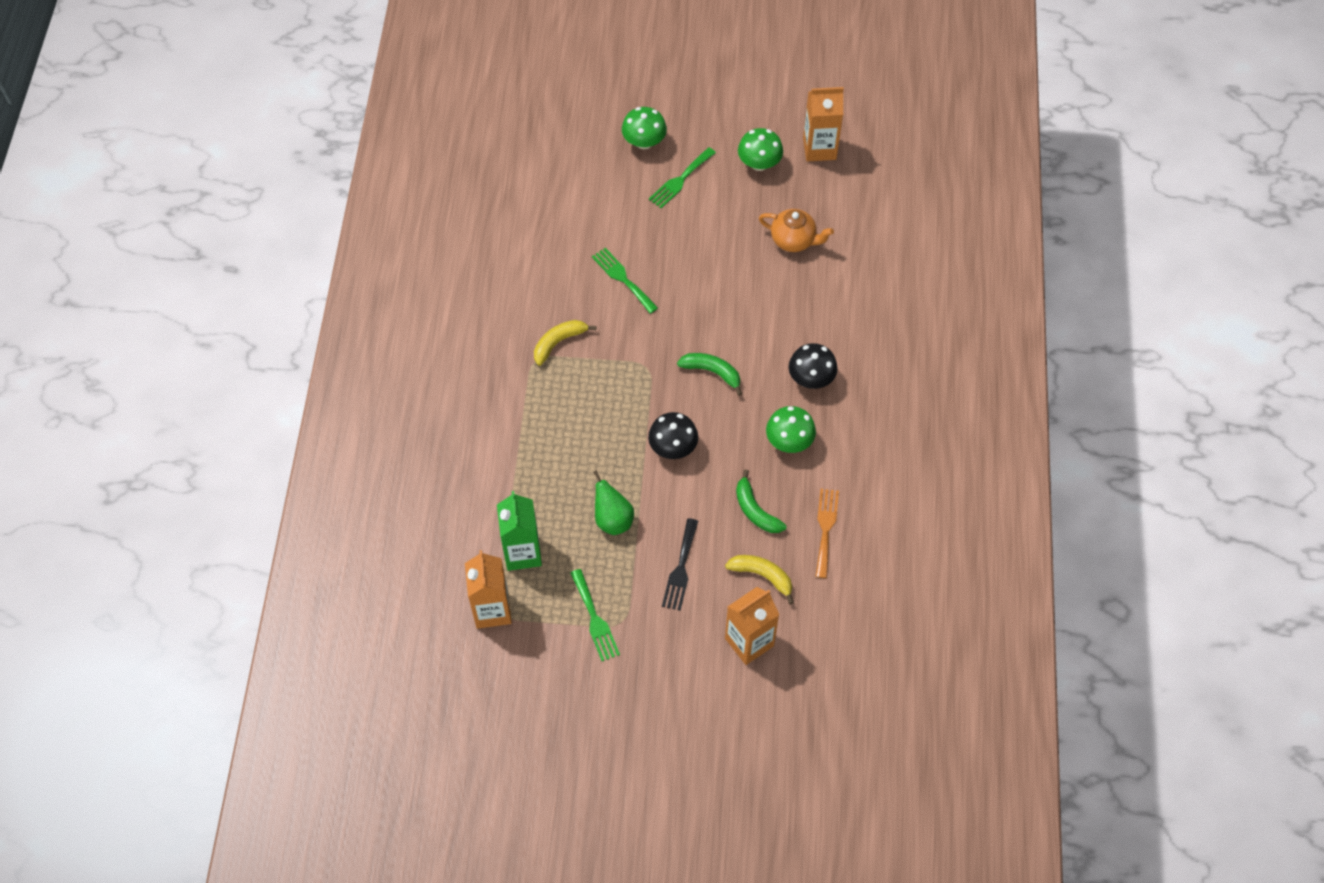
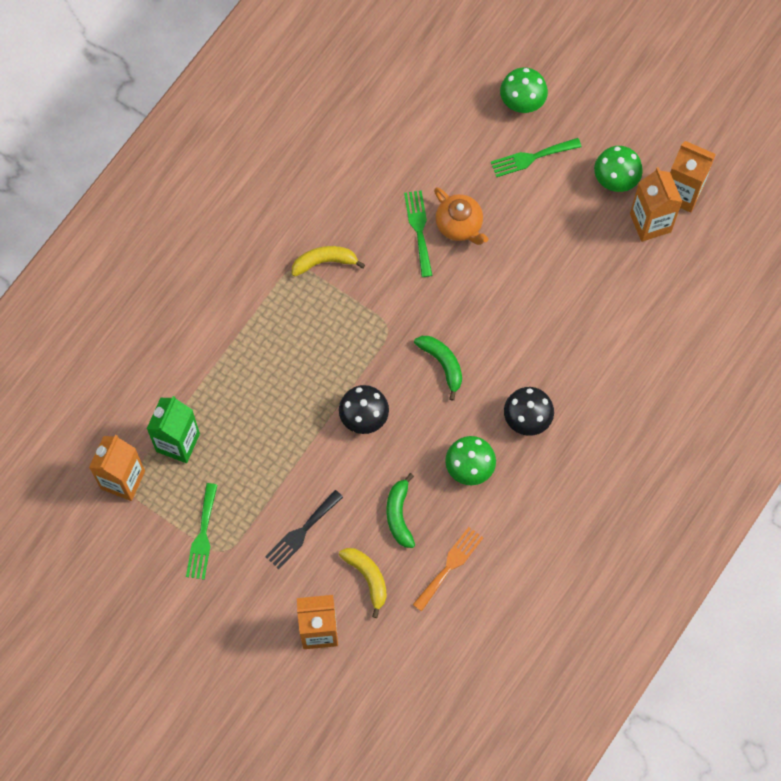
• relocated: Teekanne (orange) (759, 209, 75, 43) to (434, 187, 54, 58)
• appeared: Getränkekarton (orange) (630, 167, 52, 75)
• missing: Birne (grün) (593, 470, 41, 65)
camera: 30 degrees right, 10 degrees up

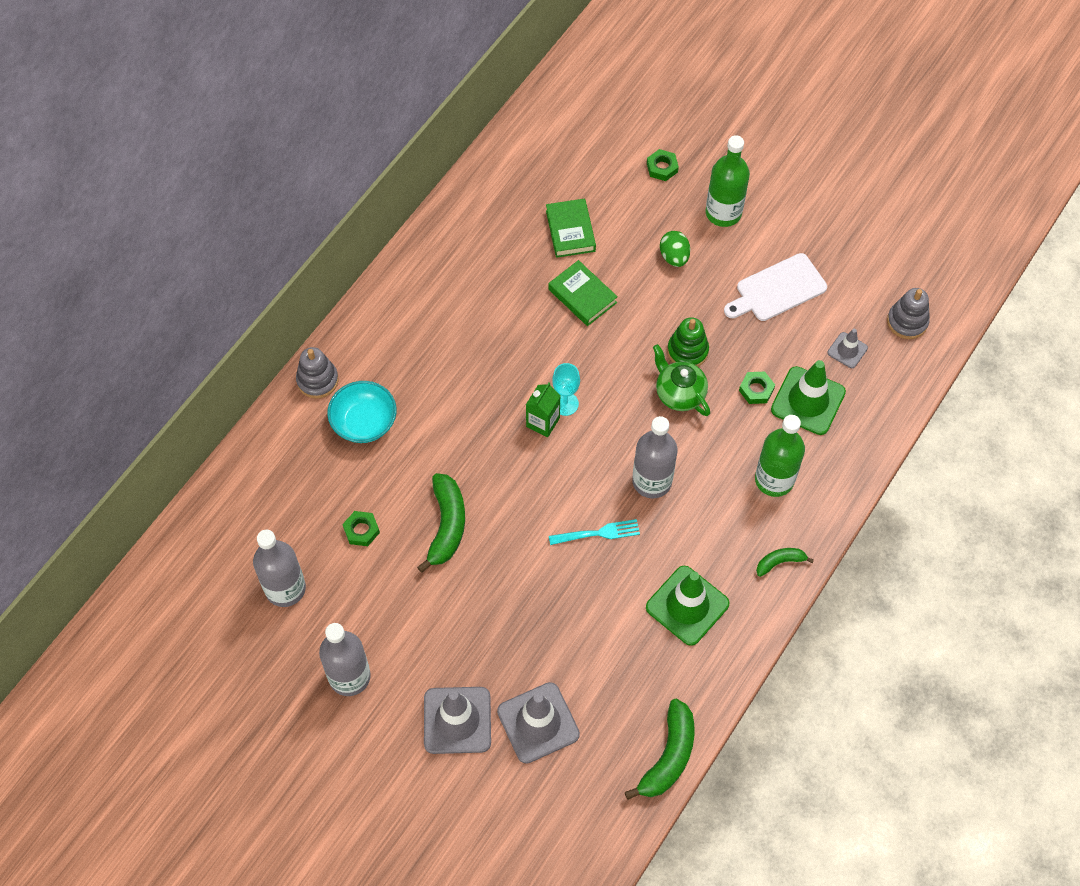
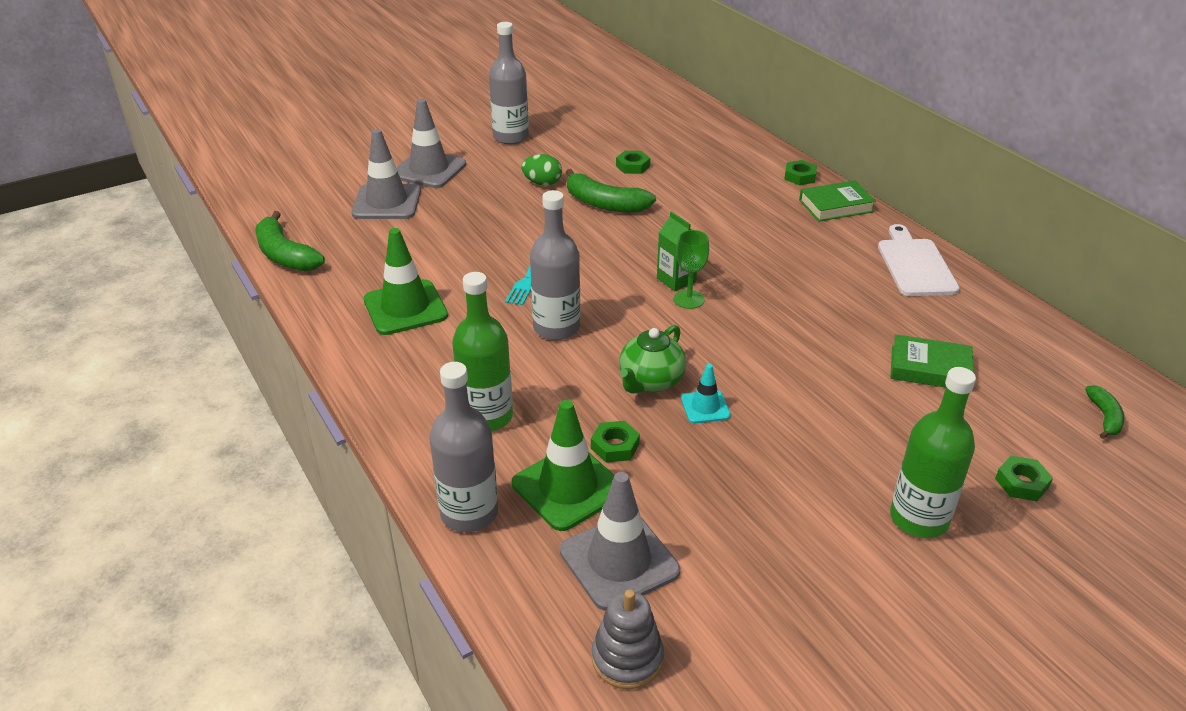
• relocated: Flasche (grau) (253, 530, 53, 77) to (429, 362, 69, 170)
• relocated: Ei (grün) (660, 231, 30, 36) to (521, 154, 41, 32)
• size: Leitkegel (grau) (828, 329, 40, 39) = (560, 472, 120, 139) x1.89
• spun: Teekanne (grün) (653, 344, 57, 72) = (619, 325, 67, 69) 135 degrees clockwise
• colour: Kelch (türkis) (552, 363, 28, 53) to Kelch (grün) (674, 230, 35, 79)
• exchanged: Stapelspielzeug (grün) (667, 317, 42, 49) to Leitkegel (türkis) (681, 364, 50, 59)
• exchanged: Stapelspielzeug (grau) (296, 347, 43, 52) to Sechskantmutter (grün) (784, 160, 33, 25)
• relocated: Buch (grün) (549, 260, 69, 66) to (799, 180, 77, 42)
• relocated: Schneidebrett (weiß) (724, 253, 103, 68) to (878, 224, 82, 72)
• relocated: Banane (grün) (756, 548, 58, 29) to (1085, 385, 39, 54)
• missing: Schüssel (türkis) (327, 381, 70, 62)
camera: 115 degrees right, 25 degrees down

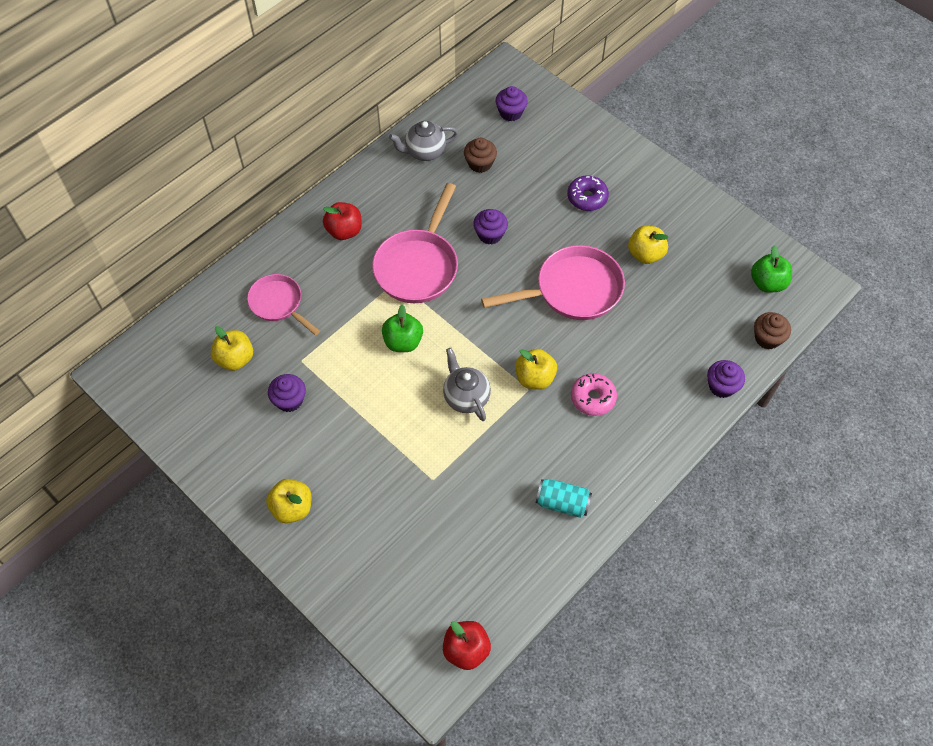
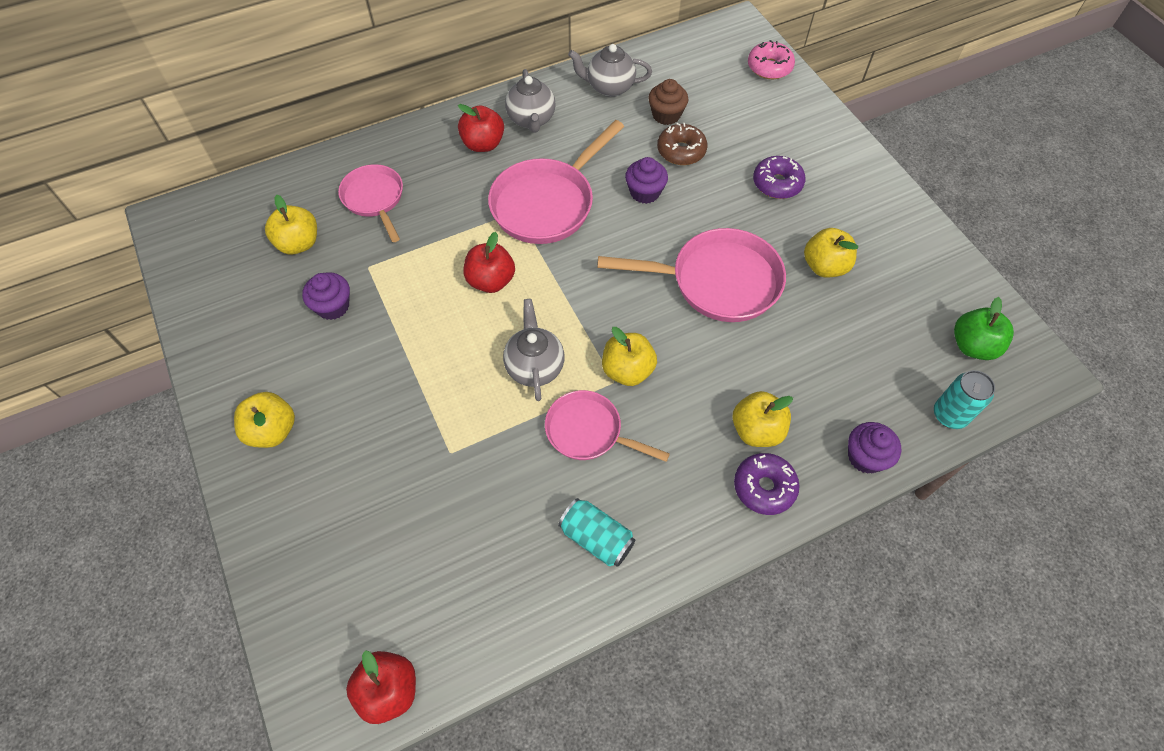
• colour: Apfel (grün) (382, 305, 41, 47) to Apfel (rot) (464, 232, 51, 61)
• appeared: Teekanne (grau) (505, 69, 50, 64)
• appeared: Pfanne (rosa) (545, 390, 125, 72)
• appeared: Donut (braun) (657, 123, 51, 42)
• appeared: Apfel (gelb) (733, 391, 60, 56)
• appeared: Donut (lila) (734, 453, 66, 62)
• relocated: Donut (rosa) (571, 373, 46, 43) to (748, 40, 47, 39)
• exchanged: Muffin (braun) (754, 312, 37, 38) to Dose (türkis) (934, 370, 61, 59)
• missing: Muffin (lila) (495, 86, 33, 36)
camera: 20 degrees right, 0 degrees up

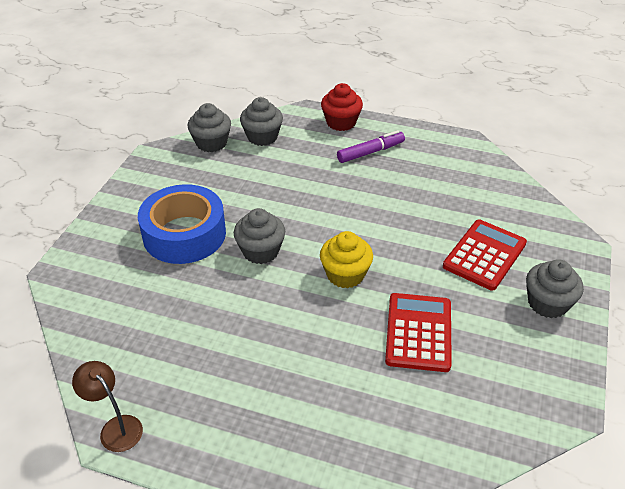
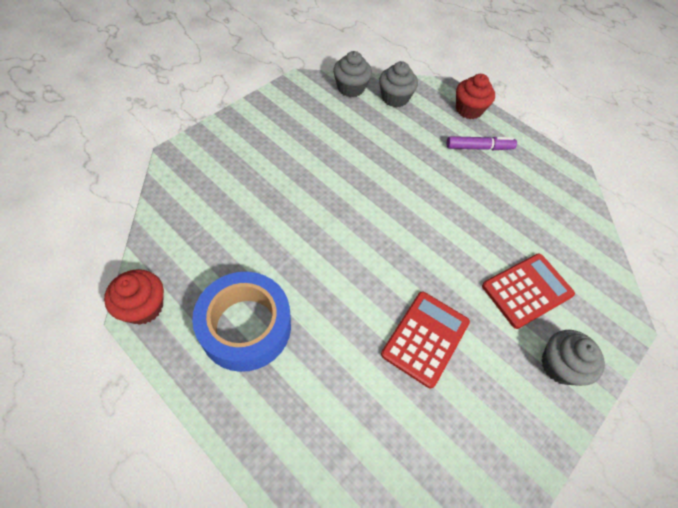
• exchanged: Lampe (braun) (72, 361, 71, 91) to Muffin (rot) (104, 269, 60, 56)
• relocated: Klebeband (blau) (138, 184, 88, 80) to (192, 272, 99, 100)
• missing: Muffin (grau) (234, 208, 51, 56)
• missing: Muffin (gelb) (320, 231, 53, 57)
camera: 20 degrees right, 15 degrees up

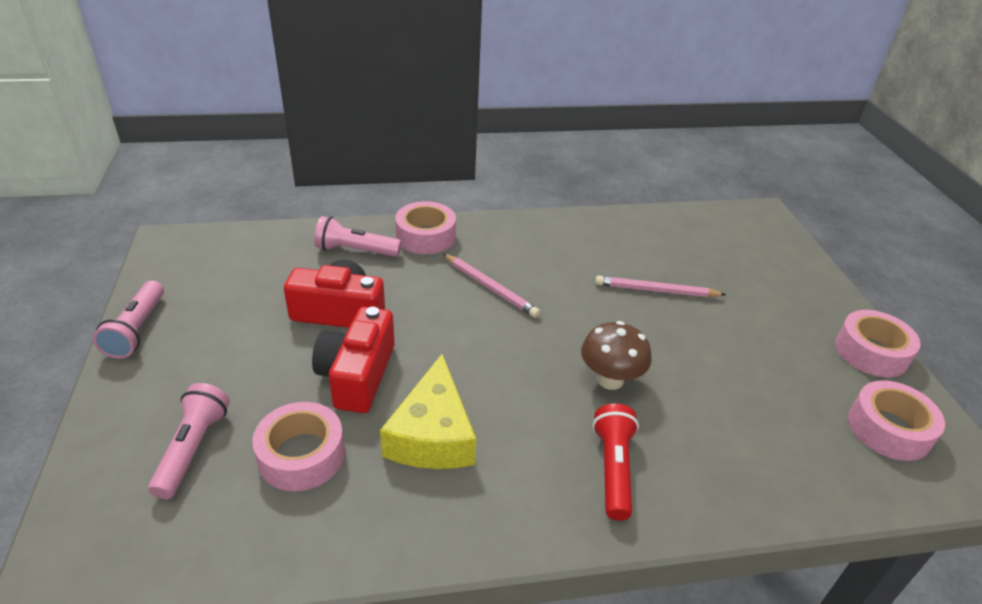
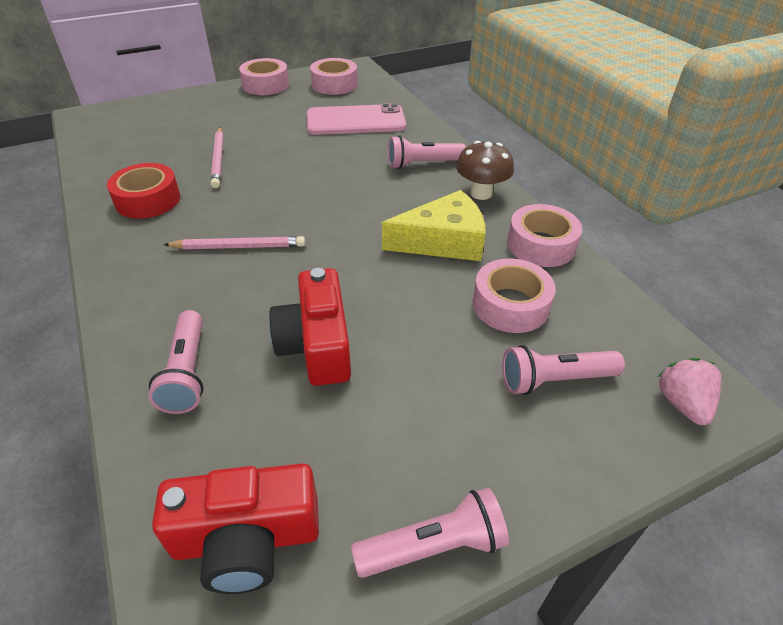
• appeared: Klebeband (rot) (107, 163, 73, 56)
• relocated: Kamera (rot) (312, 307, 83, 106) to (152, 463, 167, 131)
• spun: Bleistift (rosa) (443, 254, 97, 64) = (164, 236, 141, 13) 60 degrees clockwise
• appeared: Handy (rosa) (307, 103, 99, 32)
• colour: Taschenlampe (rot) (592, 404, 47, 117) to Taschenlampe (rosa) (388, 135, 78, 34)
• relocated: Pilz (braun) (581, 321, 71, 69) to (456, 141, 58, 59)
• relocated: Klebeband (rosa) (395, 201, 61, 53) to (507, 204, 75, 63)
• appeared: Erdbeere (rosa) (657, 358, 65, 67)
camera: 105 degrees left, 5 degrees up

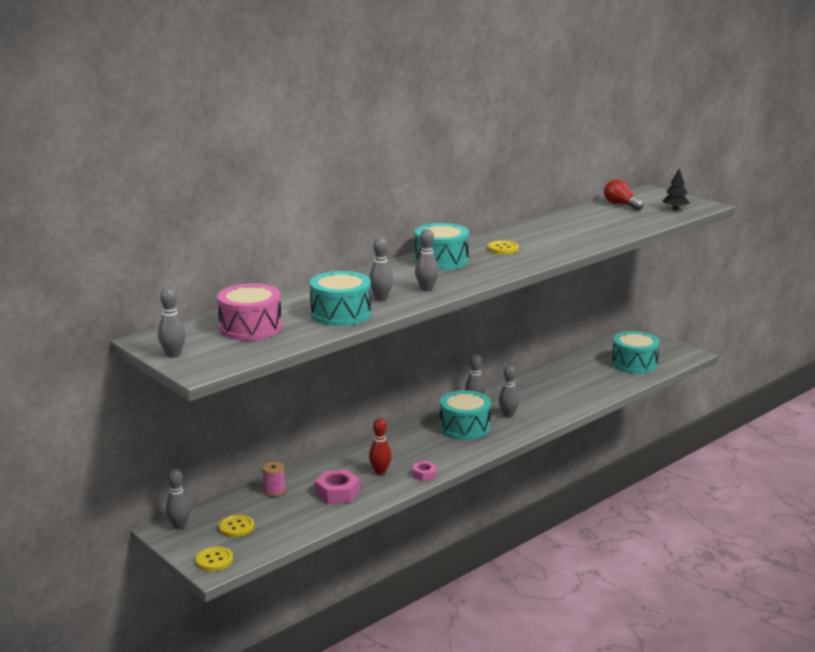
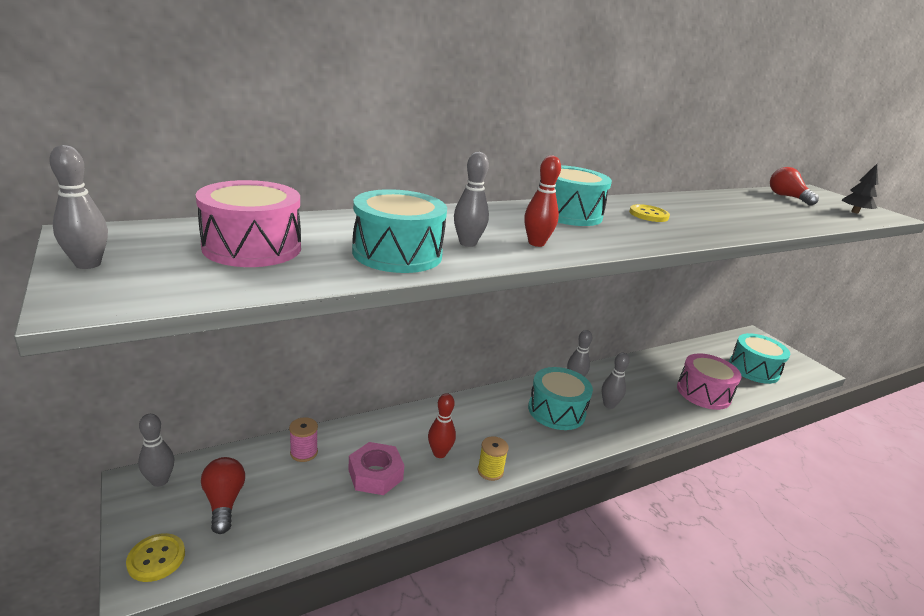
• exchanged: Knopf (gelb) (219, 515, 35, 22) to Glühbirne (rot) (201, 457, 44, 77)
• exchanged: Sechskantmutter (rosa) (412, 461, 24, 20) to Garnrolle (gelb) (478, 436, 31, 45)
• colour: Bowlingkegel (grau) (415, 229, 24, 62) to Bowlingkegel (rot) (524, 156, 37, 91)
• appeared: Trommel (rosa) (677, 353, 65, 57)
camera: 10 degrees right, 5 degrees up

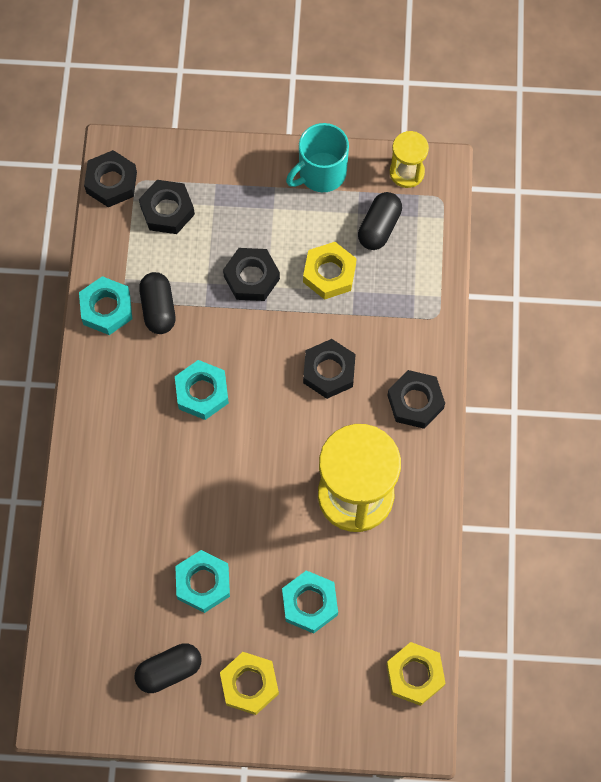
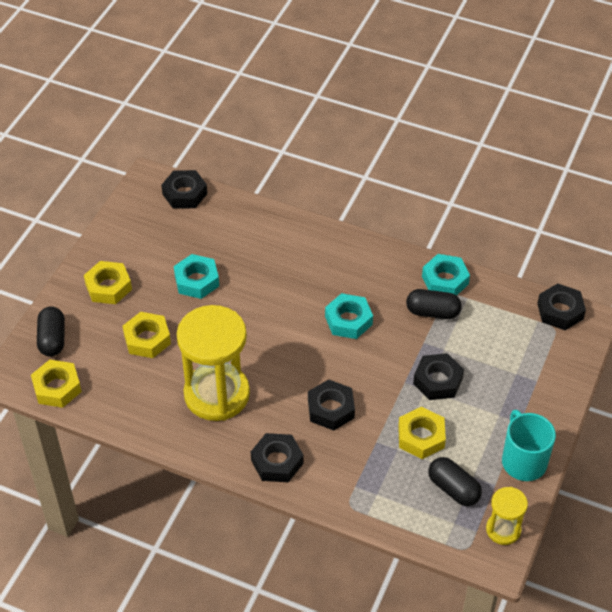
• relocated: Kapsel (schwarz) (134, 643, 68, 50) to (37, 306, 28, 51)
• colour: Sechskantmutter (türkis) (282, 570, 56, 64) to Sechskantmutter (gelb) (123, 312, 48, 46)
• relocated: Sechskantmutter (schwarz) (139, 180, 56, 54) to (161, 170, 46, 39)
camera: 110 degrees right, 20 degrees down

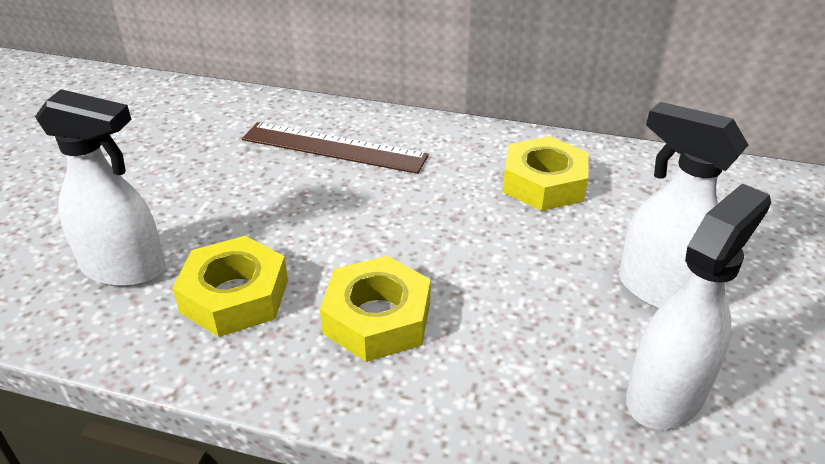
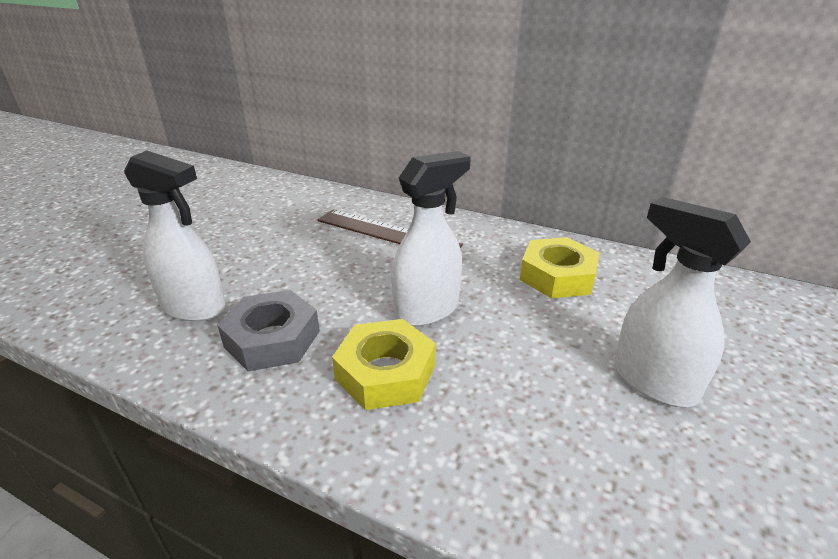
• colour: Sechskantmutter (gelb) (172, 236, 116, 101) to Sechskantmutter (grau) (217, 290, 103, 81)
• relocated: Sprühflasche (weiß) (626, 183, 145, 247) to (391, 151, 80, 176)
camera: 10 degrees right, 5 degrees down

